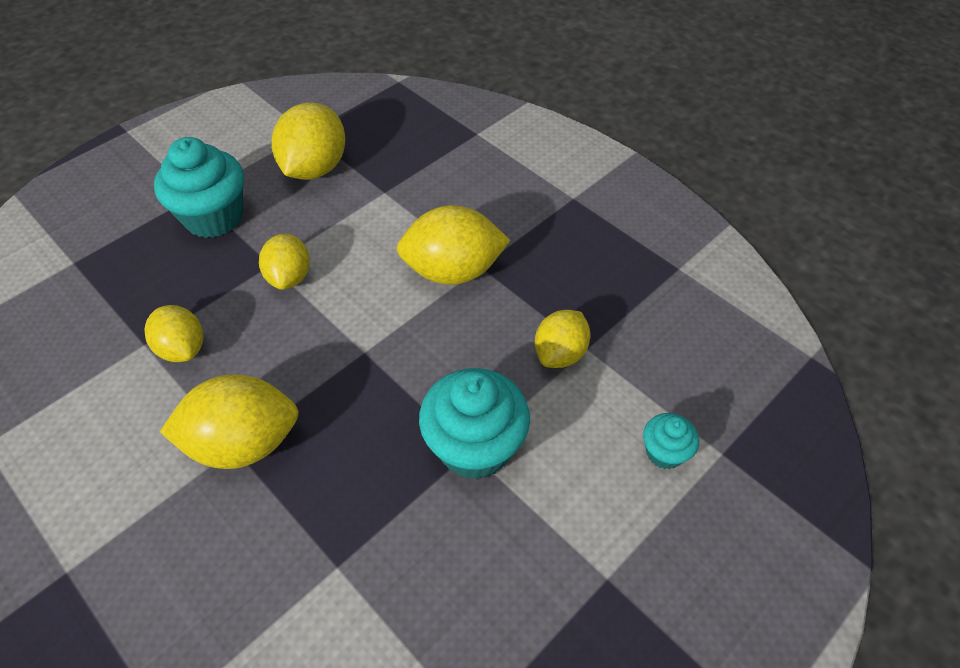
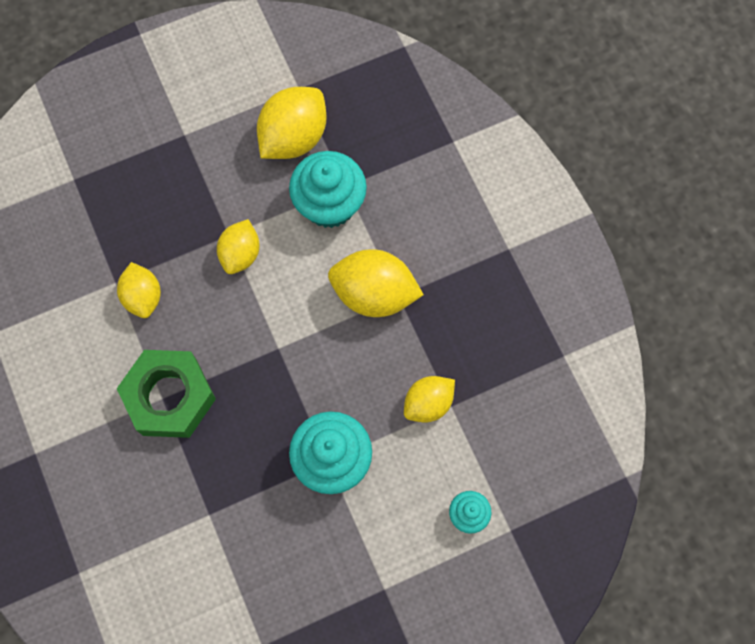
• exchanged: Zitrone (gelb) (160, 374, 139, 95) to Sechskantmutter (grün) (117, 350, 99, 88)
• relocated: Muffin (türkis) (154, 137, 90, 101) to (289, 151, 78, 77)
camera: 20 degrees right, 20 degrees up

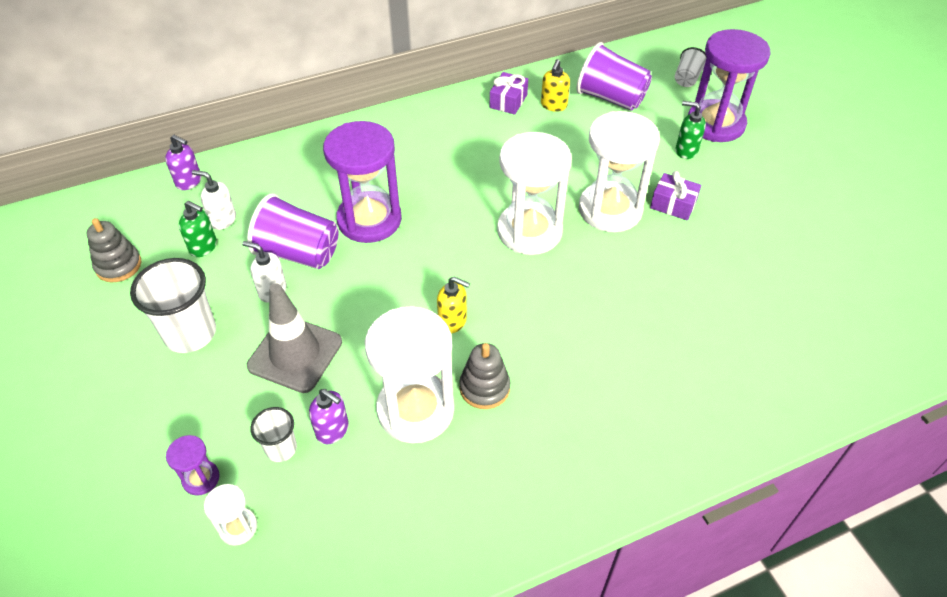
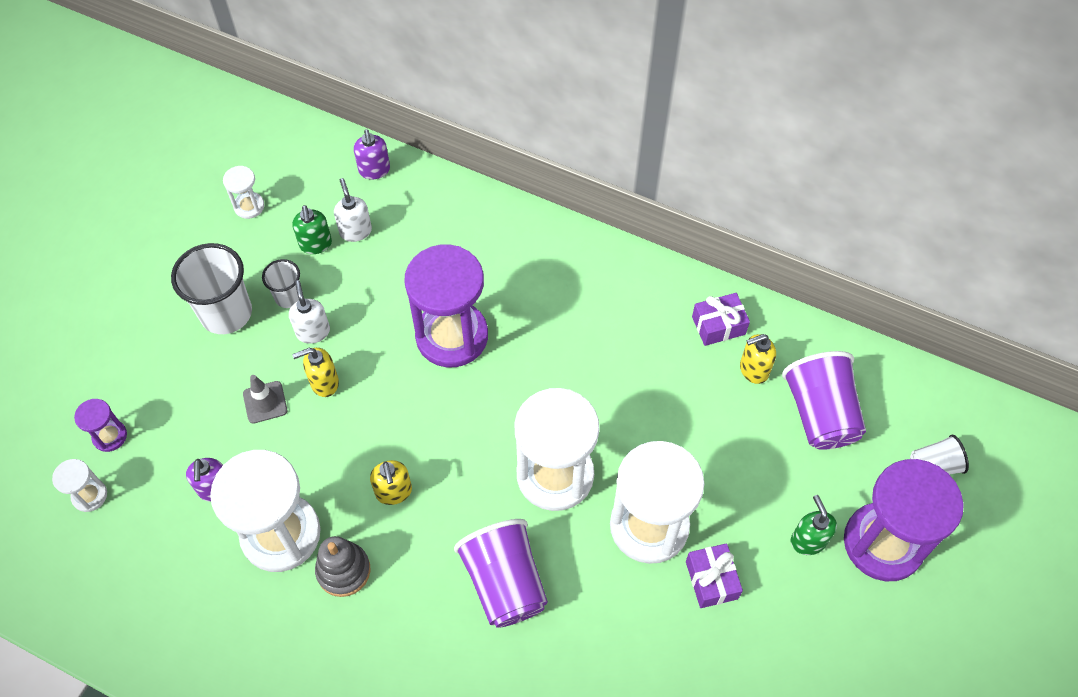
• exchanged: Stapelspielzeug (grau) (87, 218, 54, 64) to Sanduhr (weiß) (223, 166, 41, 53)
• size: Leitkegel (grau) (247, 283, 95, 110) = (243, 375, 44, 49) x0.52
• relocated: Becher (weiß) (250, 407, 47, 55) to (262, 259, 38, 49)
• appeared: Seifenspender (gelb) (292, 348, 47, 49)
• relocated: Becher (lila) (247, 193, 92, 76) to (454, 519, 94, 109)
camera: 50 degrees right, 10 degrees up

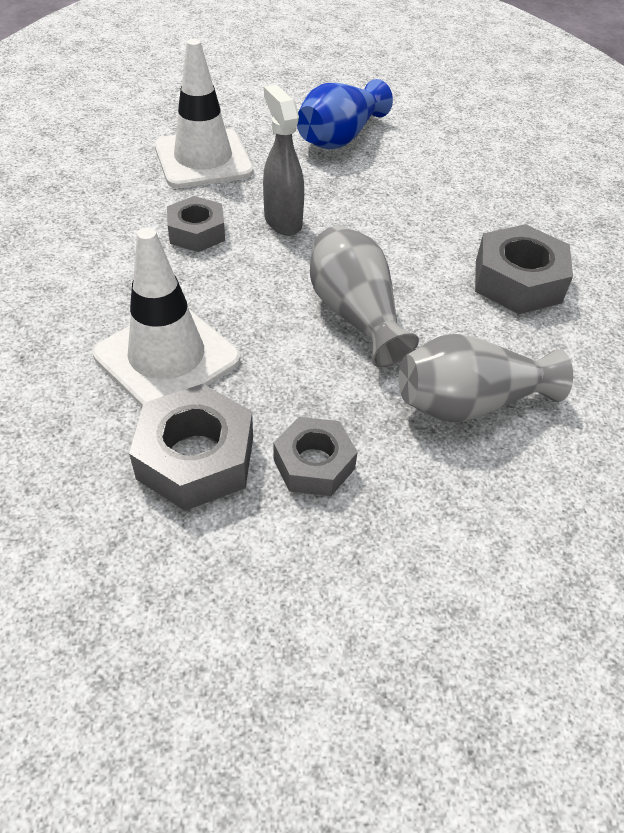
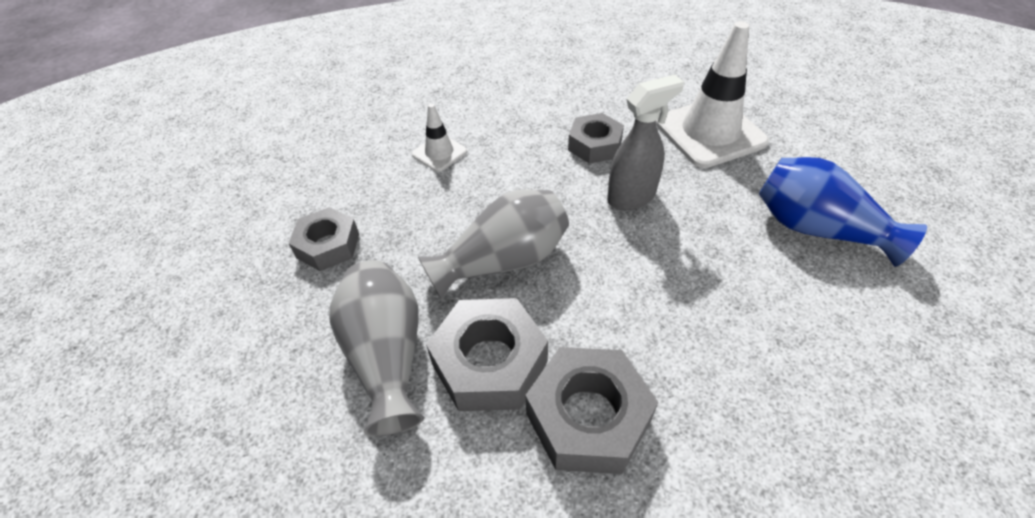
• size: Leitkegel (weiß) (93, 227, 147, 180) = (412, 103, 55, 69) x0.50
• relocated: Sechskantmutter (grau) (129, 384, 124, 127) to (426, 298, 122, 113)
camera: 90 degrees right, 0 degrees up

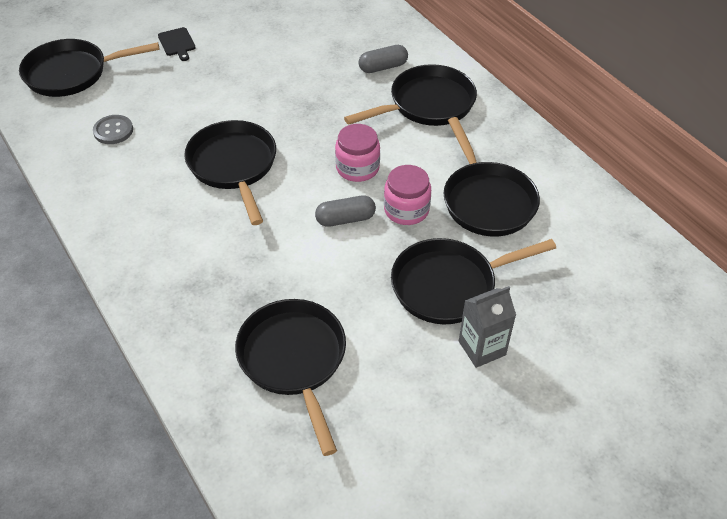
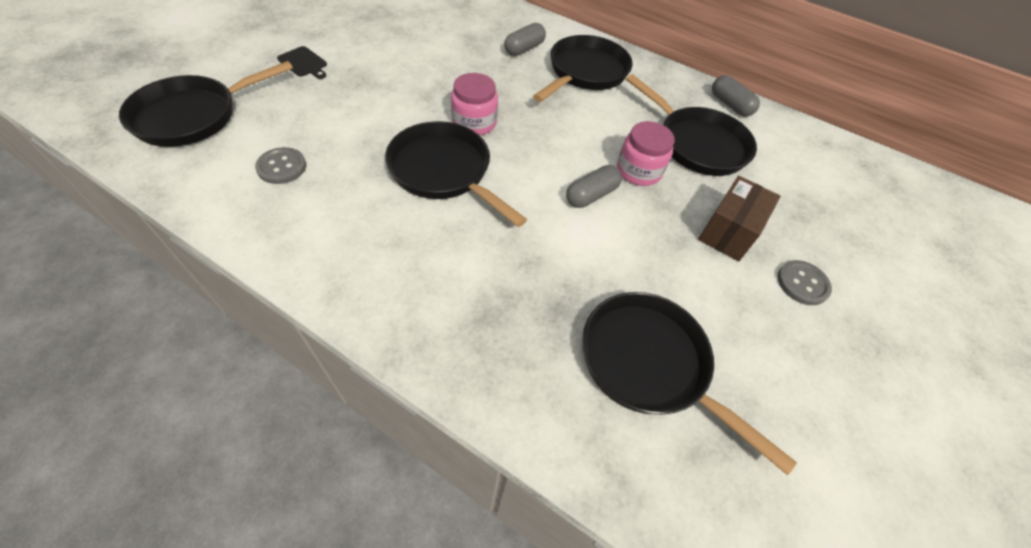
• relocated: Einmachglas (rosa) (335, 124, 45, 58) to (451, 73, 47, 62)
• exchanged: Pfanne (schwarz) (391, 238, 165, 86) to Schachtel (braun) (698, 176, 83, 85)
• appeared: Kapsel (grau) (712, 75, 48, 42)
• exchanged: Getränkekarton (grau) (459, 286, 57, 82) to Knopf (grau) (777, 260, 55, 45)
camera: 30 degrees left, 5 degrees up

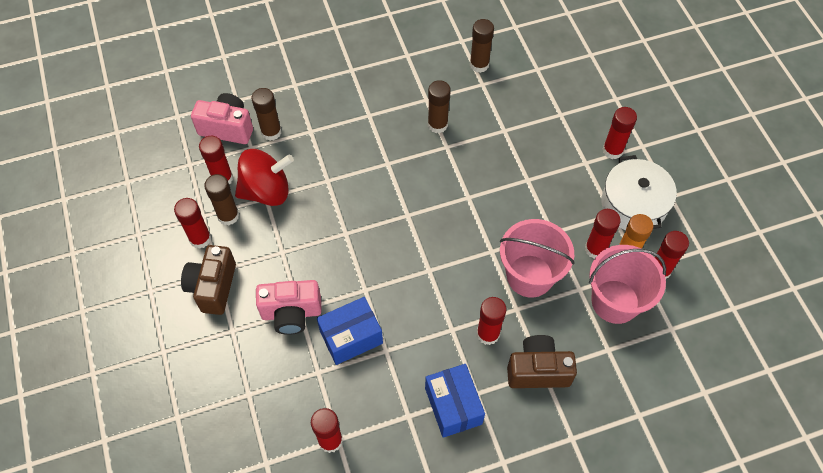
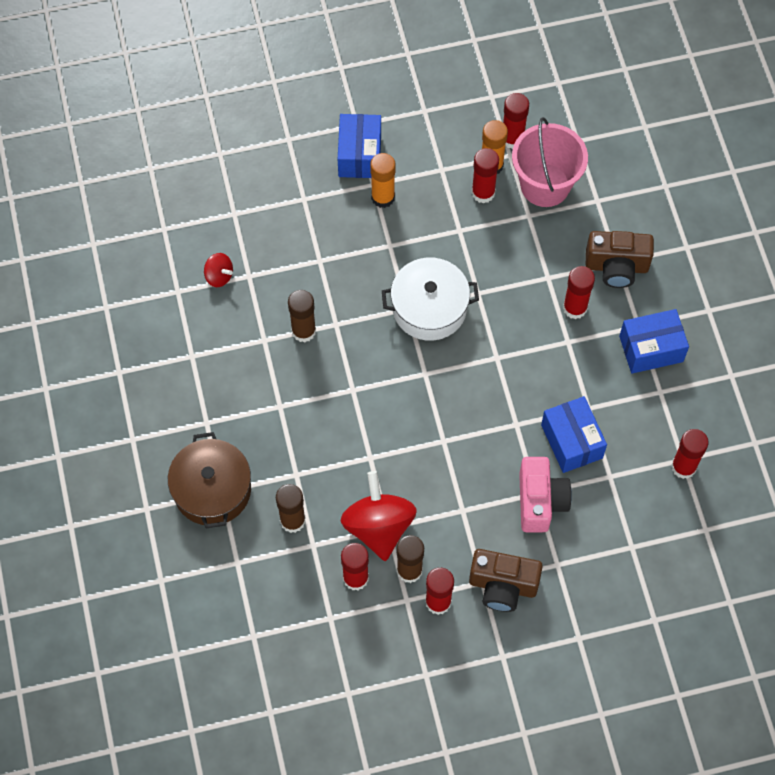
• appeared: Kochtopf (braun) (168, 432, 83, 96)
• exchanged: Klebestift (braun) (470, 19, 24, 54) to Kreisel (rot) (204, 253, 29, 34)
• exchanged: Klebestift (rot) (603, 107, 34, 52) to Schachtel (blau) (338, 114, 43, 64)
• appeared: Klebestift (orange) (370, 153, 26, 55)
• relocated: Kochtopf (weiß) (601, 155, 76, 75) to (382, 258, 97, 83)
• spun: Kamera (braun) (507, 335, 70, 53) = (586, 231, 68, 57) 90 degrees counterclockwise
• missing: Kamera (rosa) (191, 93, 62, 51)
• missing: Eimer (rosa) (500, 219, 74, 79)
camera: 85 degrees left, 5 degrees up

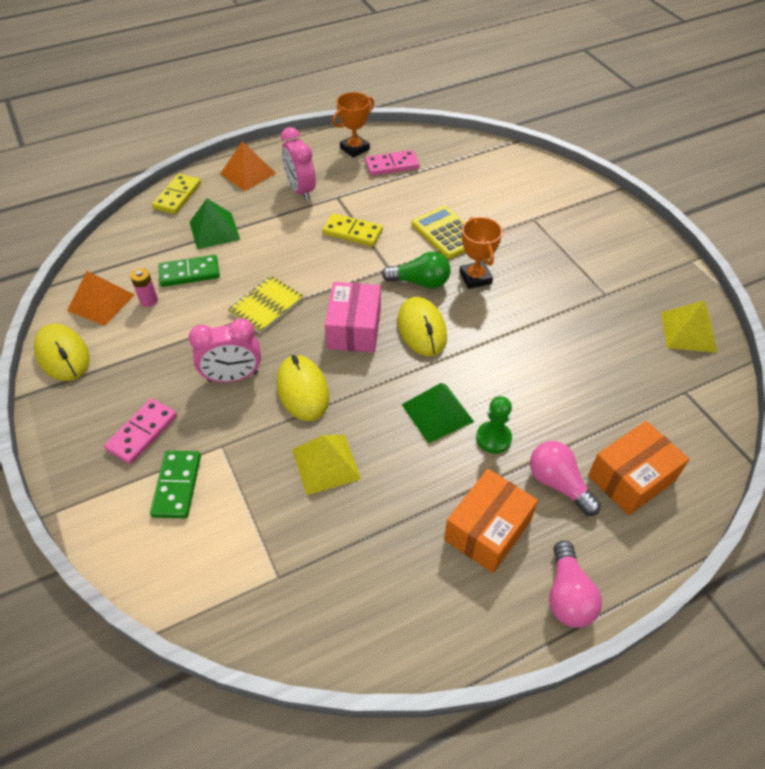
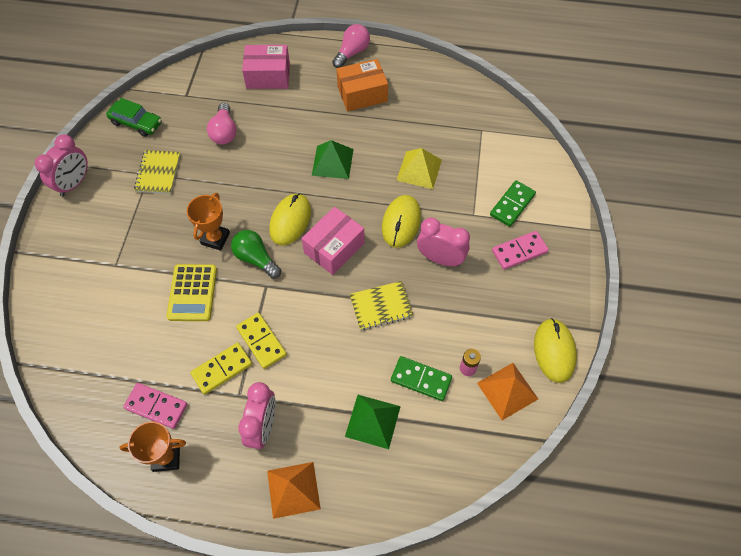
• appeared: Wecker (rosa) (35, 134, 53, 63)
• exchanged: Pyramide (gelb) (661, 300, 57, 53) to Auto (grün) (106, 98, 56, 39)
• appeared: Notizbuch (gelb) (134, 150, 46, 44)
• relocated: Dominostein (gelb) (152, 174, 49, 40) to (190, 343, 62, 52)
• relocated: Glühbirne (rosa) (530, 441, 71, 75) to (207, 103, 30, 41)
• colour: Schachtel (orange) (588, 421, 101, 95) to Schachtel (rosa) (242, 45, 48, 44)
• missing: Bauer (grün) (476, 396, 36, 58)
camera: 145 degrees left, 10 degrees up

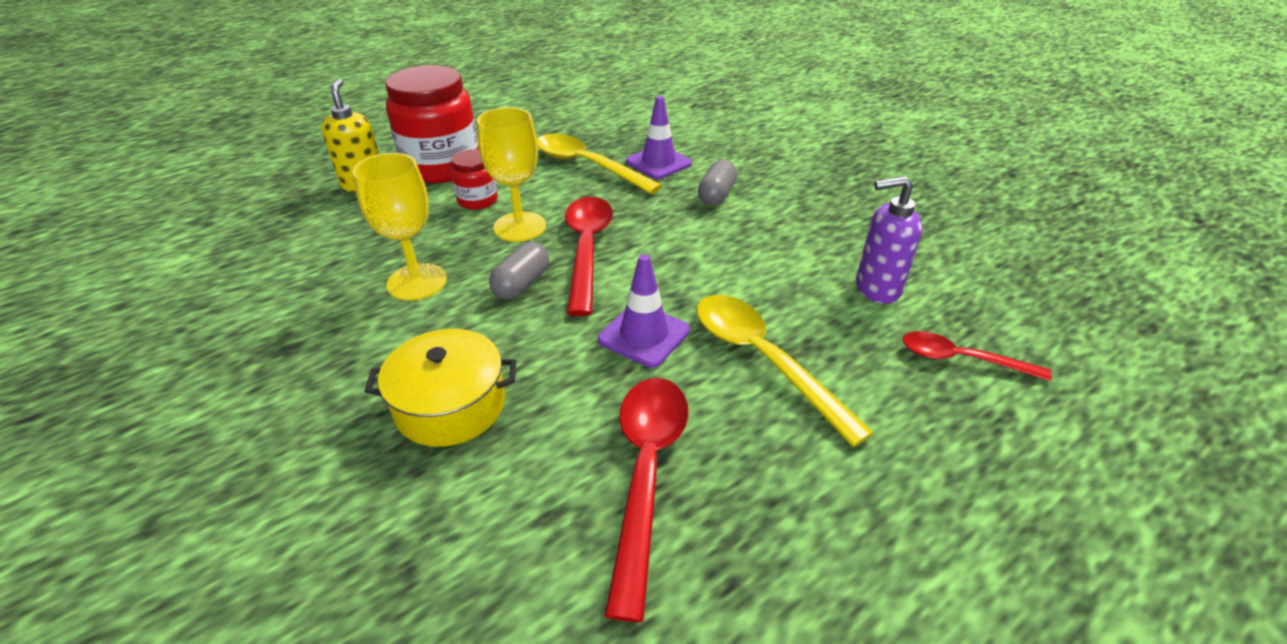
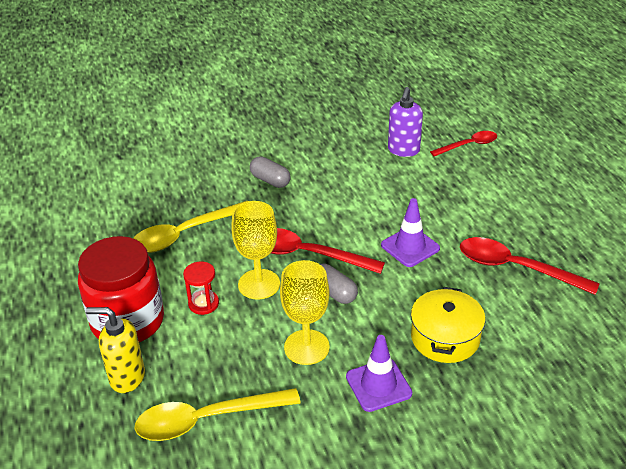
• relocated: Löffel (gelb) (697, 295, 177, 152) to (134, 388, 167, 53)
• exchanged: Einmachglas (rot) (451, 149, 47, 61) to Sanduhr (rot) (183, 262, 36, 53)
• relocated: Leitkegel (lila) (626, 96, 66, 83) to (346, 335, 66, 77)
• spun: Löffel (rot) (902, 331, 150, 50) = (430, 131, 67, 25) 150 degrees counterclockwise
camera: 70 degrees left, 0 degrees up

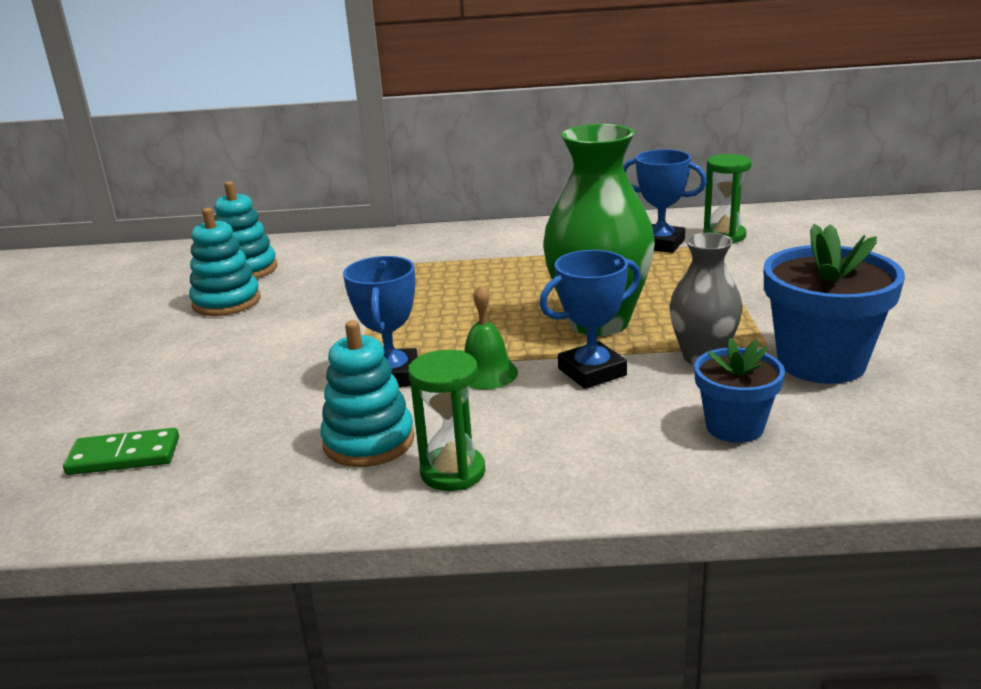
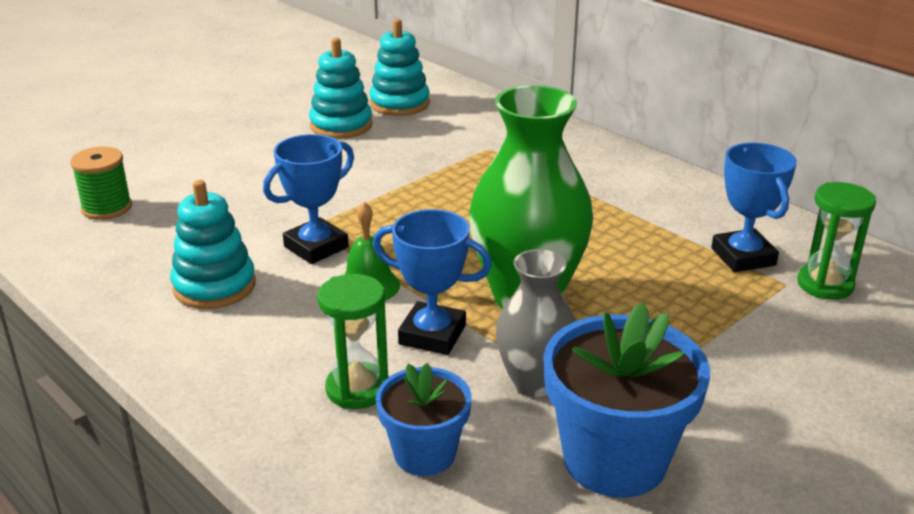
• exchanged: Dominostein (grün) (63, 428, 116, 47) to Garnrolle (grün) (70, 147, 62, 73)
• relocated: Sanduhr (grün) (408, 350, 77, 141) to (317, 274, 71, 135)
camera: 45 degrees right, 5 degrees up

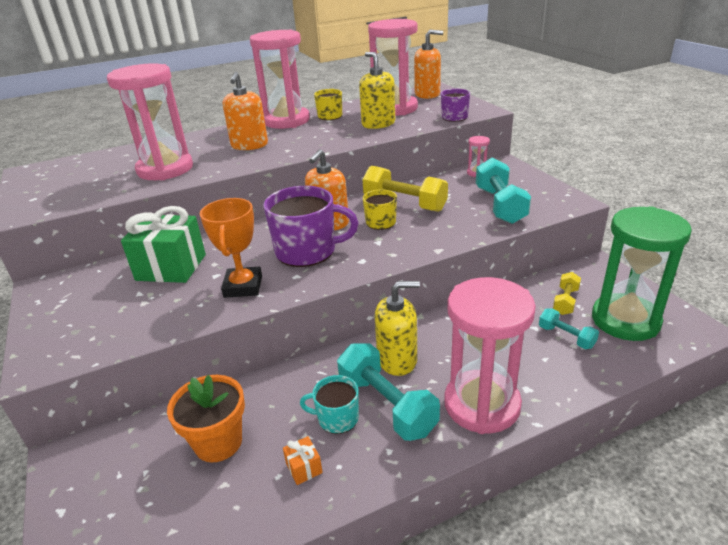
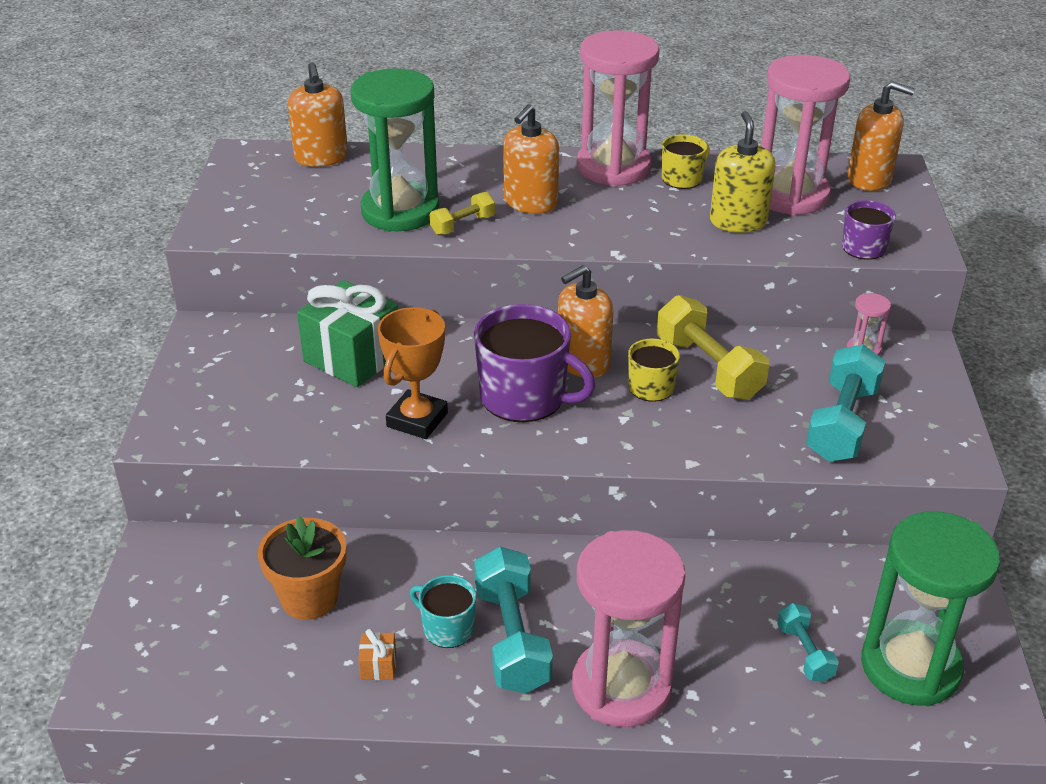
• appeared: Seifenspender (orange) (288, 62, 60, 105)
• colour: Sanduhr (rosa) (107, 63, 86, 118) to Sanduhr (grün) (351, 69, 88, 163)
• relocated: Hantel (gelb) (553, 272, 28, 43) to (430, 192, 65, 43)
• missing: Seifenspender (gelb) (375, 281, 45, 95)
camera: 25 degrees right, 5 degrees up

